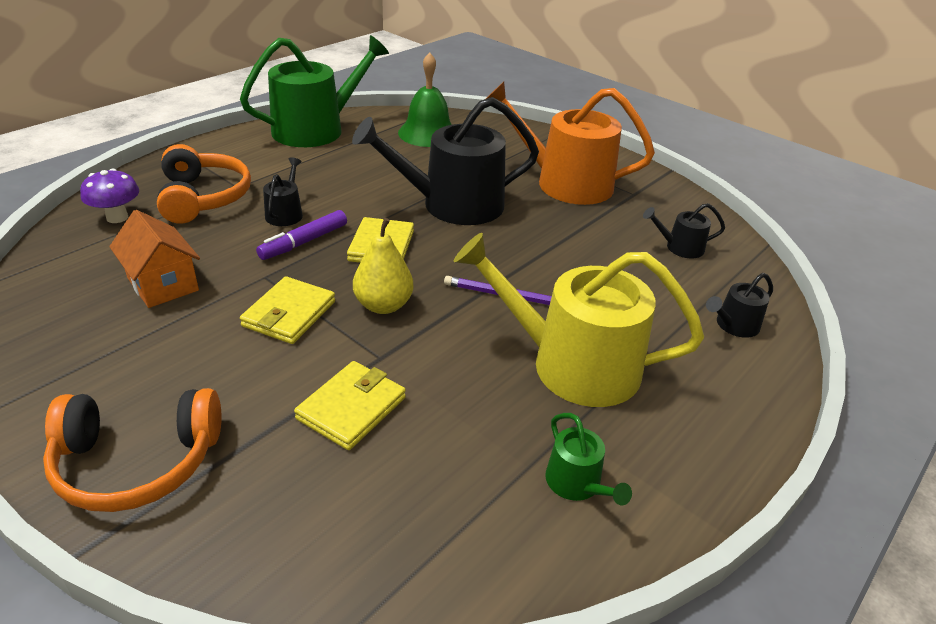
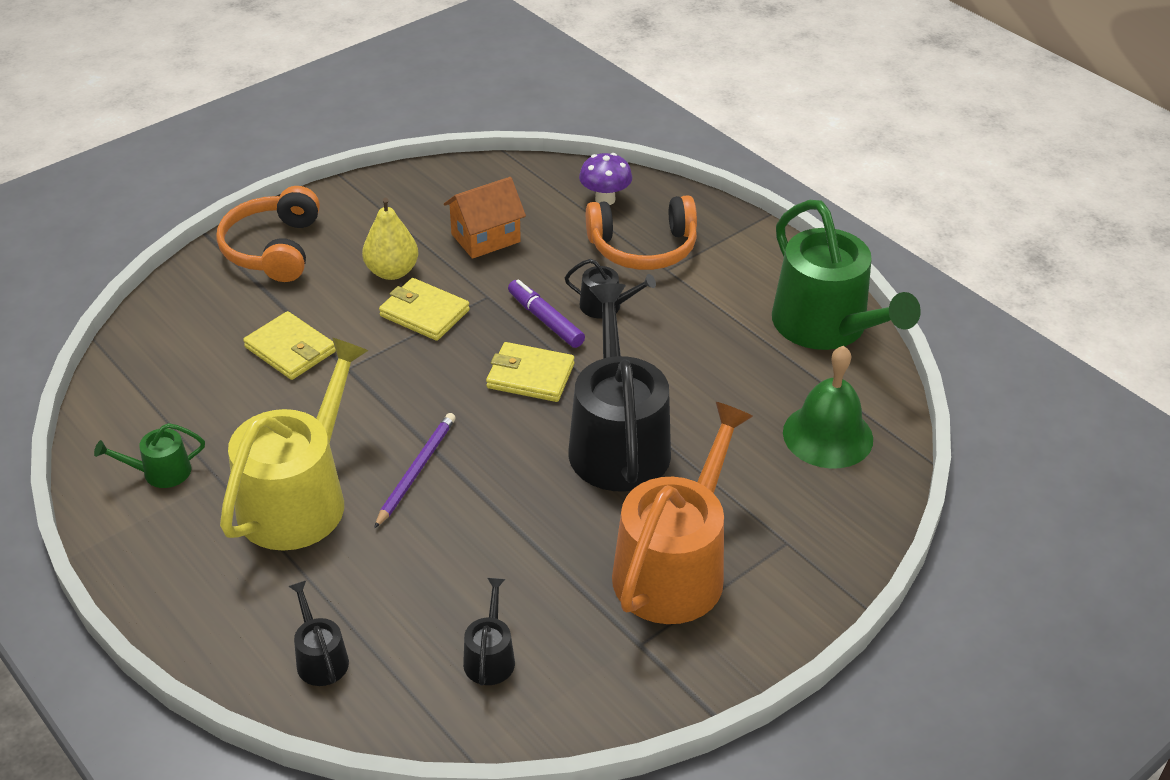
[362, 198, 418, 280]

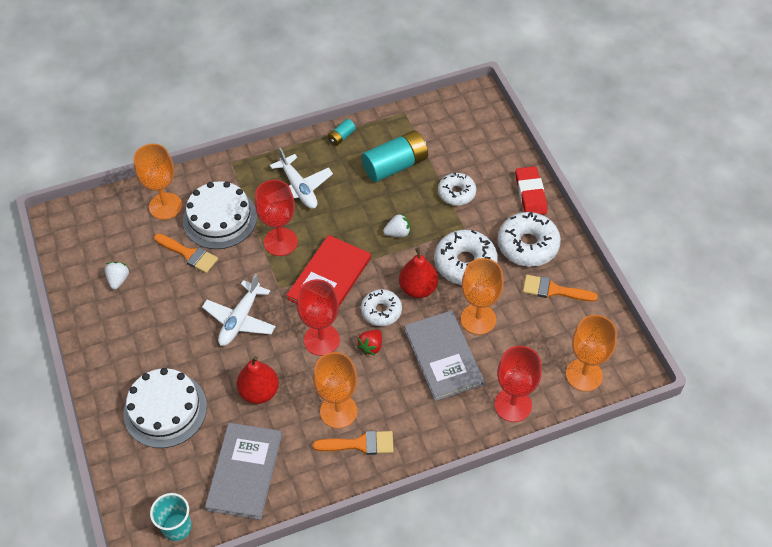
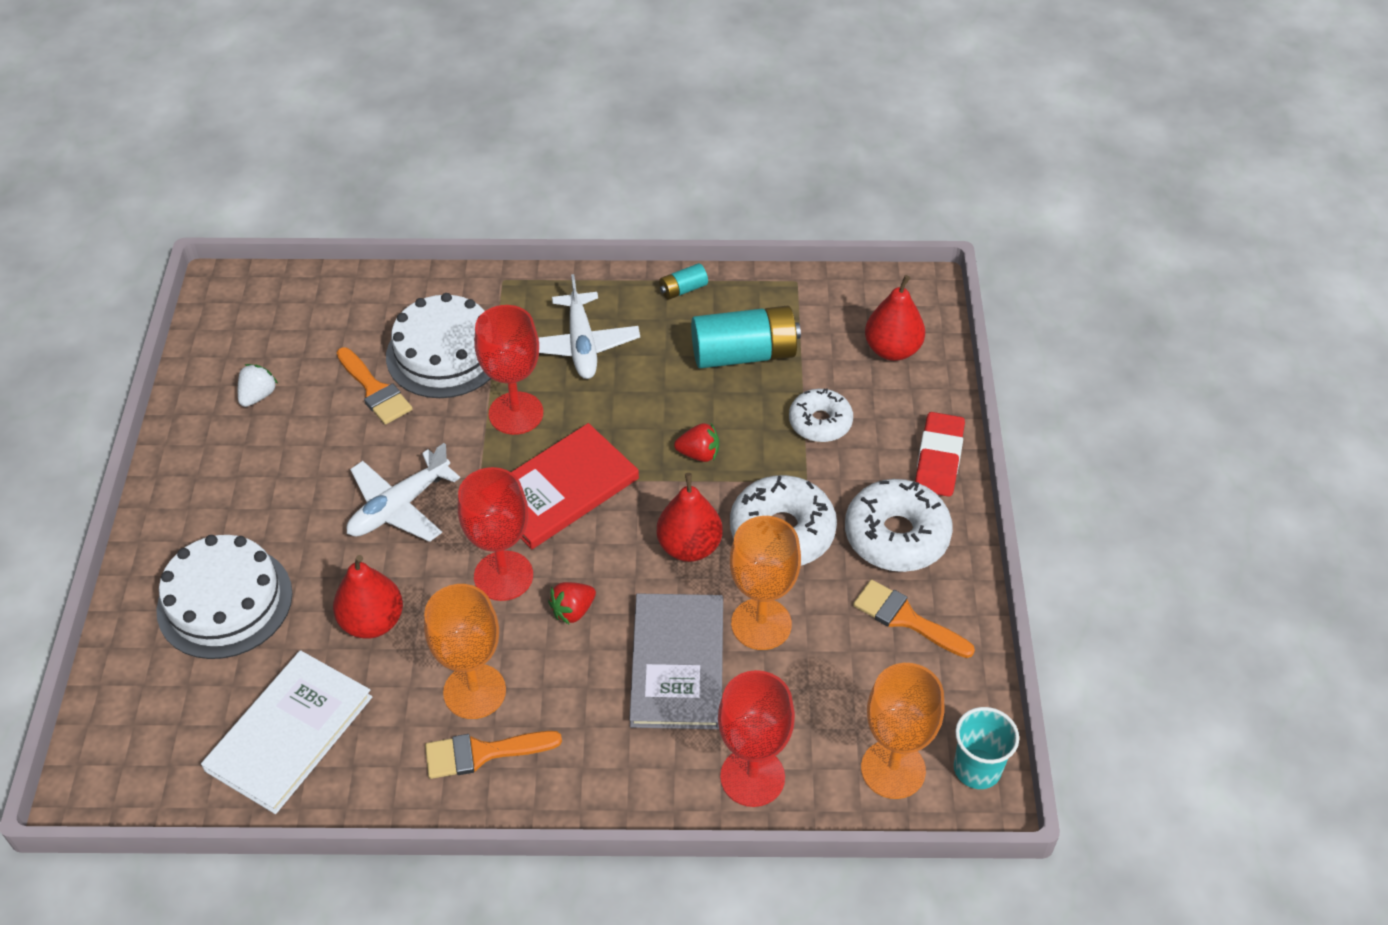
[133, 144, 182, 220] (first image)
[674, 423, 719, 462]
[361, 289, 402, 326] (first image)
[201, 650, 372, 814]
[425, 731, 562, 779]
[954, 707, 1019, 789]
[865, 275, 925, 361]

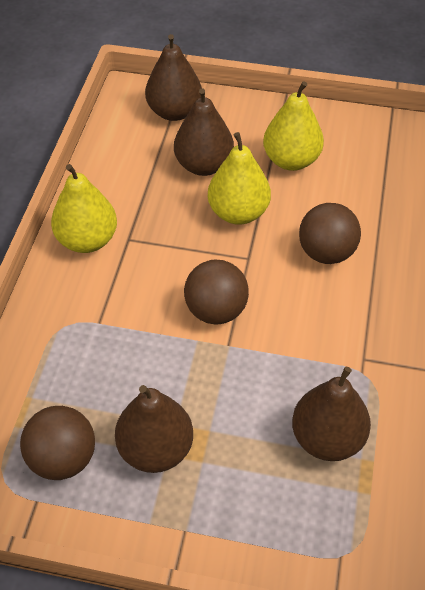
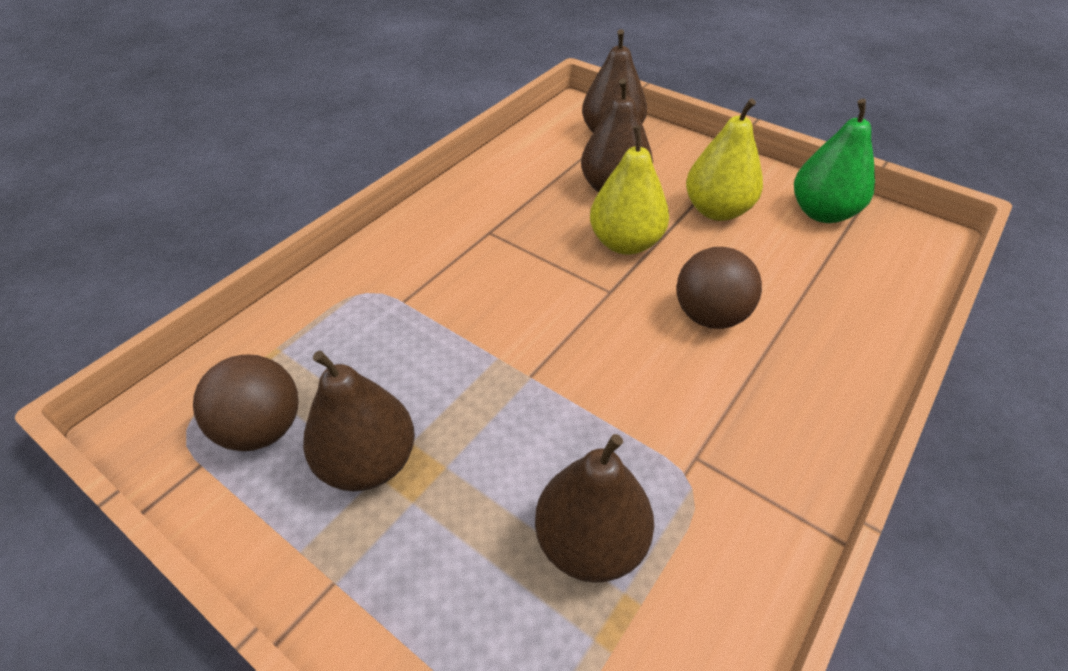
[51, 164, 117, 253] (first image)
[184, 260, 249, 324] (first image)
[794, 99, 875, 223]

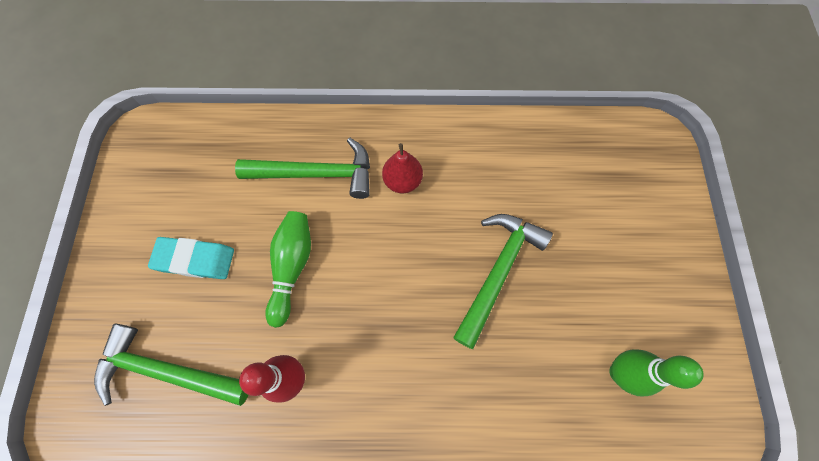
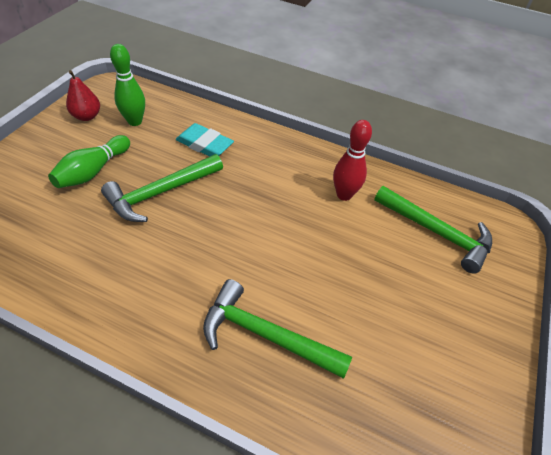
[66, 70, 100, 121]
[48, 135, 130, 188]
[176, 123, 234, 157]

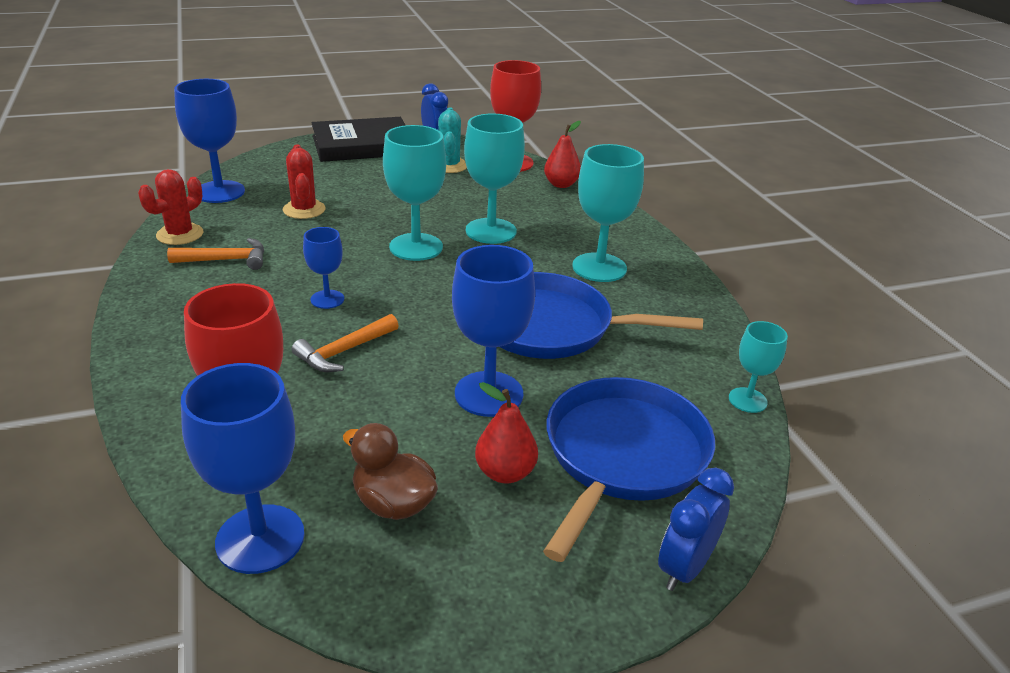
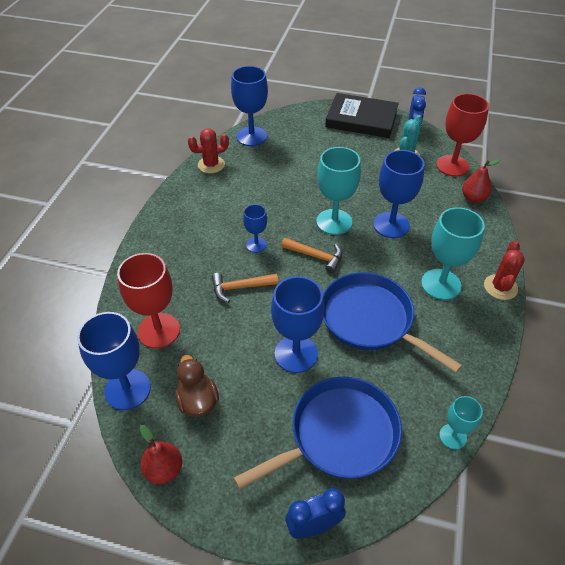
[373, 150, 425, 238]
[484, 241, 525, 300]
[281, 238, 342, 273]
[140, 425, 182, 484]

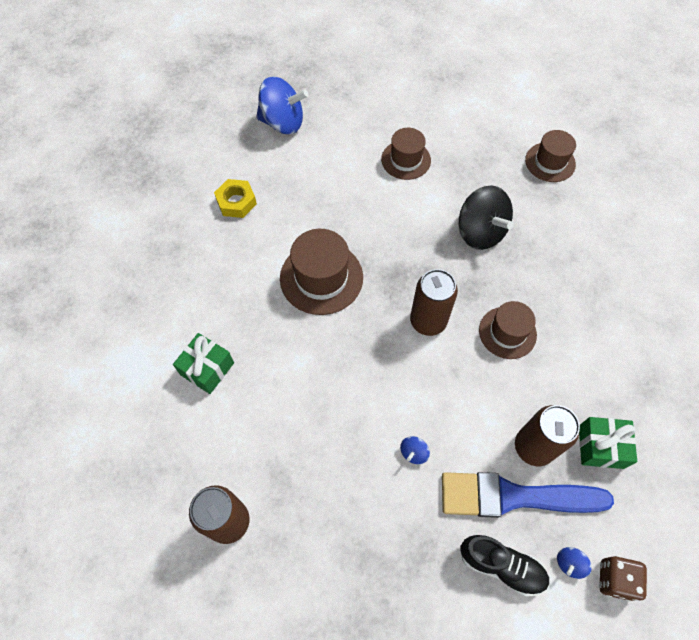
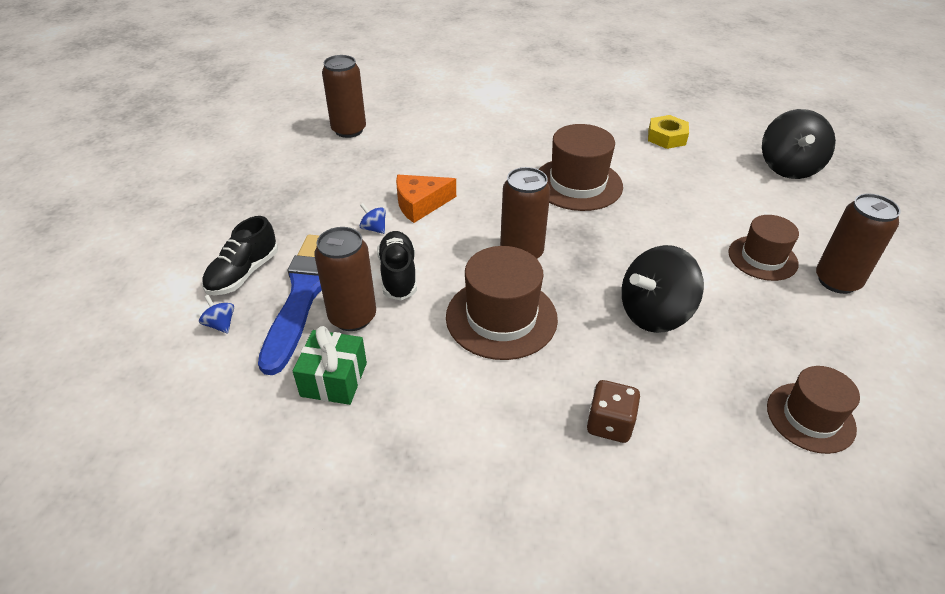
[762, 109, 836, 179]
[446, 246, 558, 360]
[173, 333, 234, 394] (first image)
[587, 380, 641, 443]
[396, 175, 456, 223]
[816, 194, 901, 294]
[377, 231, 417, 300]

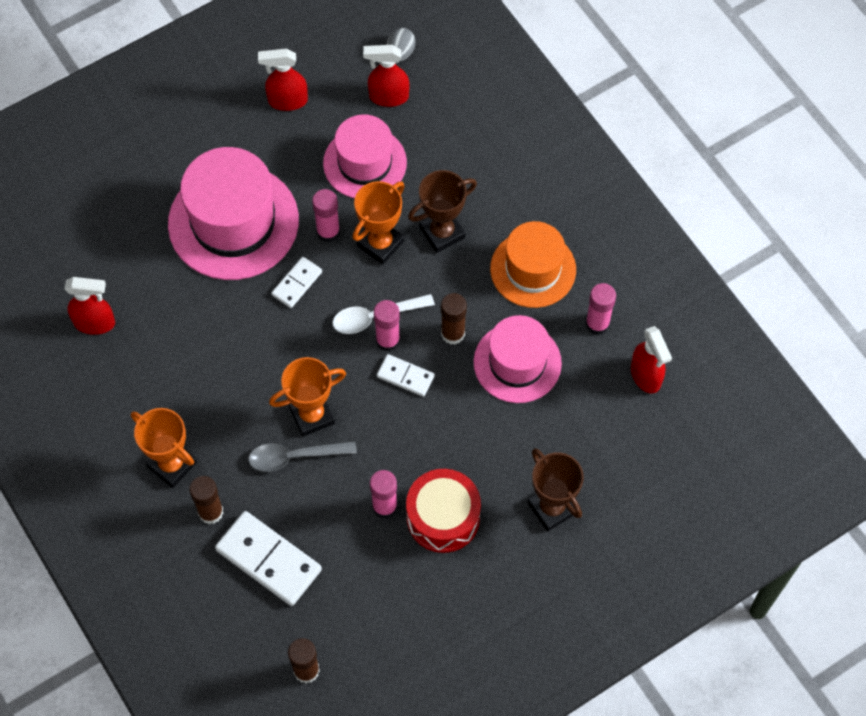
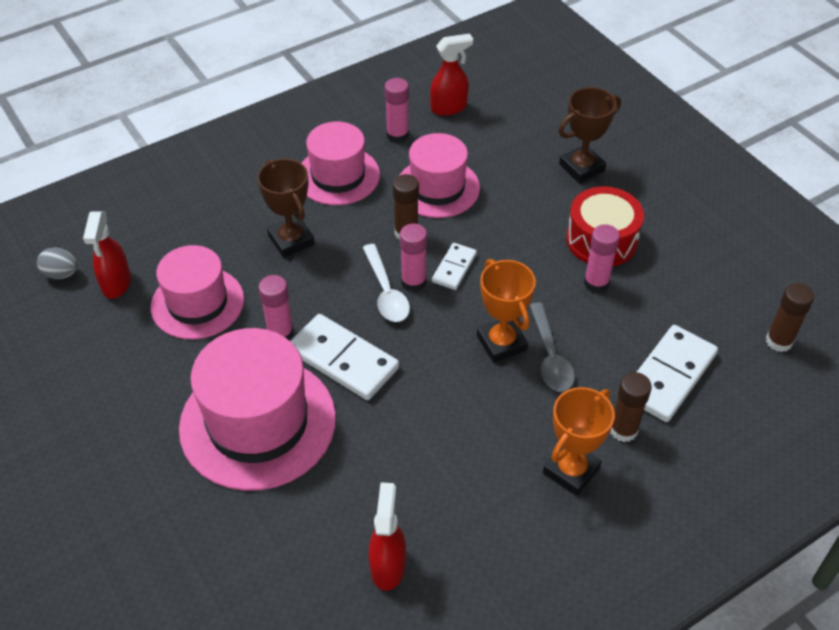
[258, 48, 308, 111] (first image)
[353, 181, 405, 264] (first image)
[302, 121, 380, 205]
[290, 314, 399, 400]

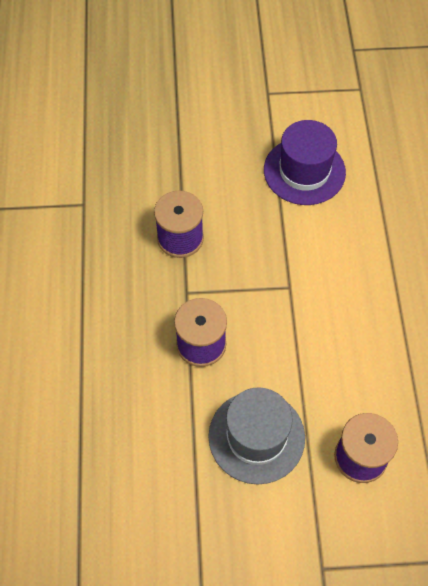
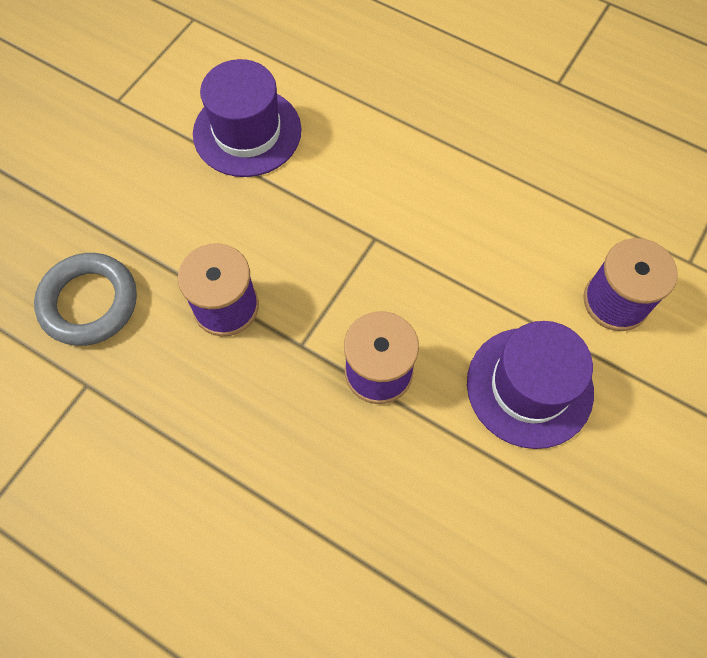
[467, 321, 594, 449]
[34, 253, 137, 346]

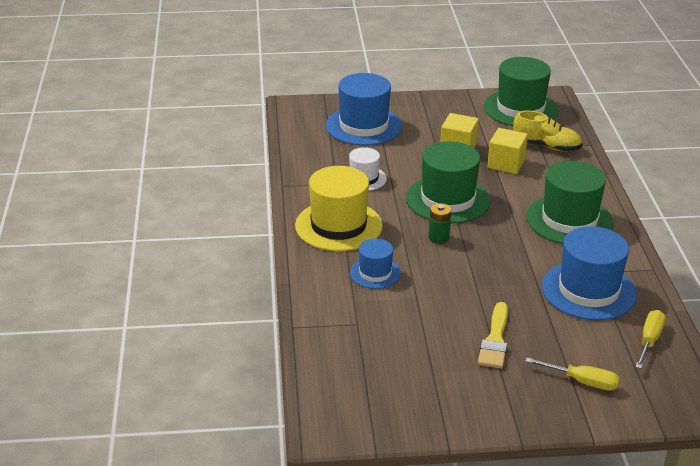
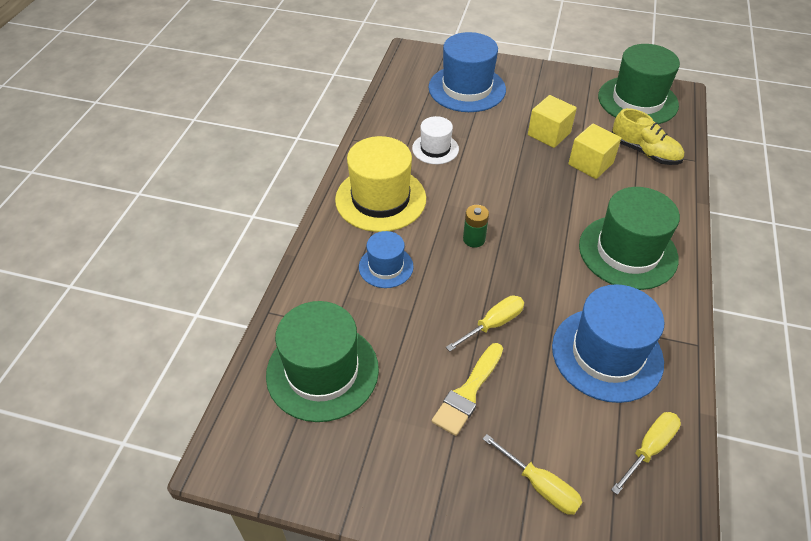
[266, 301, 379, 422]
[446, 295, 524, 351]

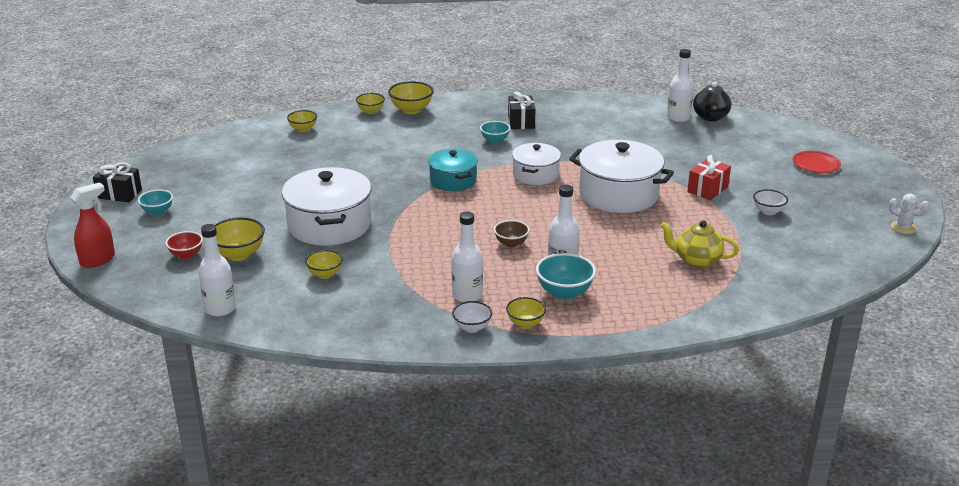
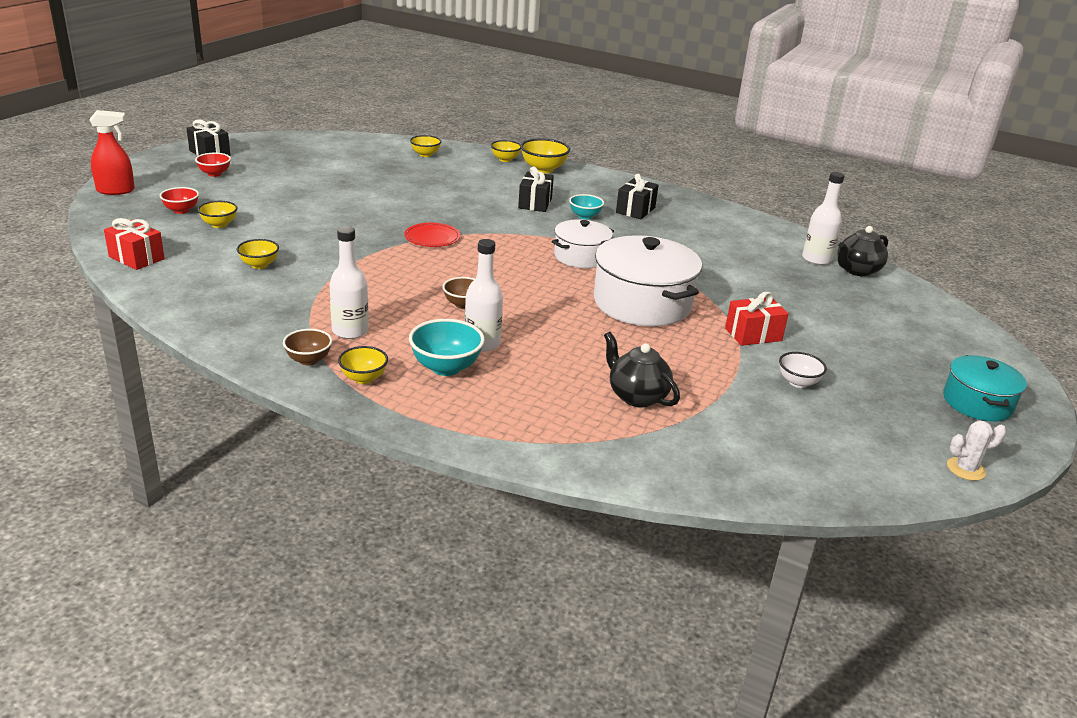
[943, 355, 1027, 422]
[404, 223, 460, 247]
[282, 167, 371, 246] (first image)
[195, 153, 231, 177]
[947, 421, 1006, 481]
[198, 201, 237, 228]
[604, 332, 680, 407]
[104, 218, 165, 270]
[283, 329, 332, 365]
[518, 167, 554, 212]

